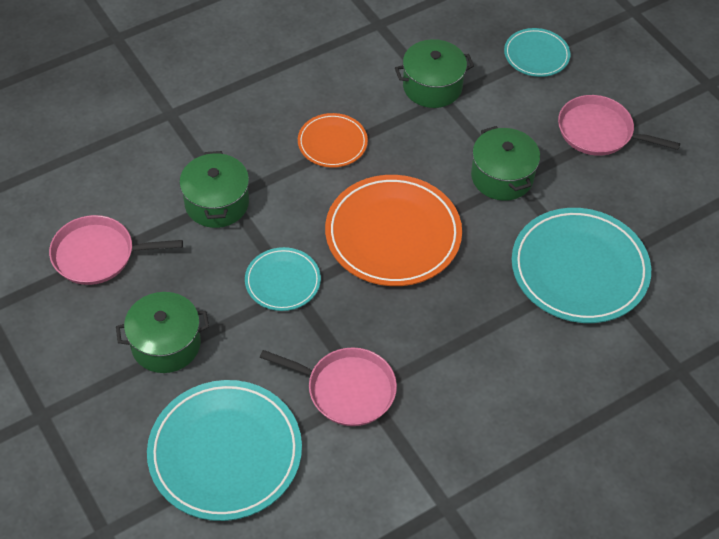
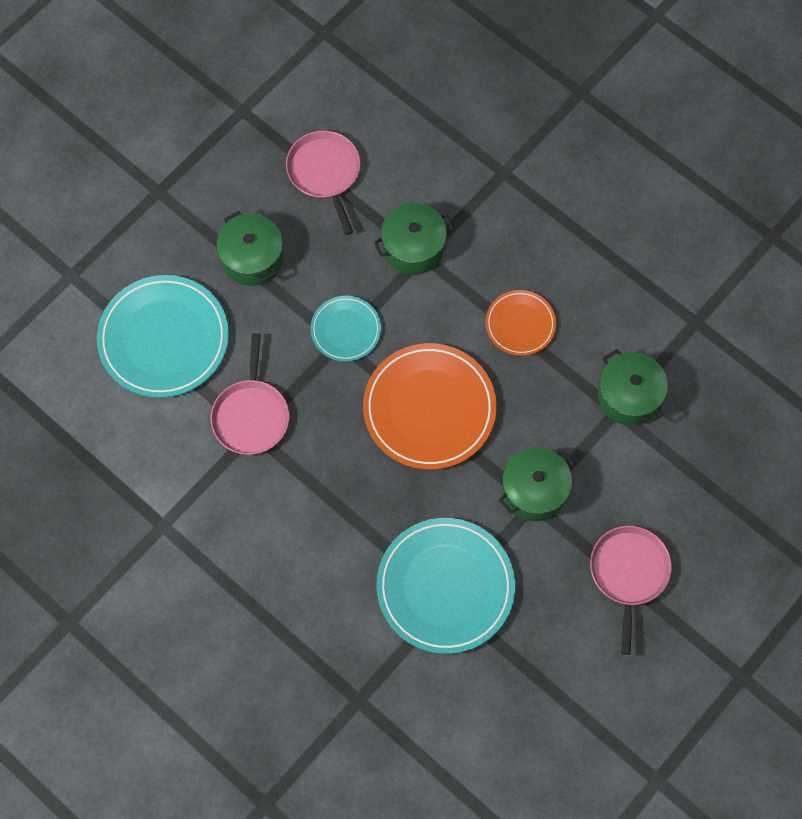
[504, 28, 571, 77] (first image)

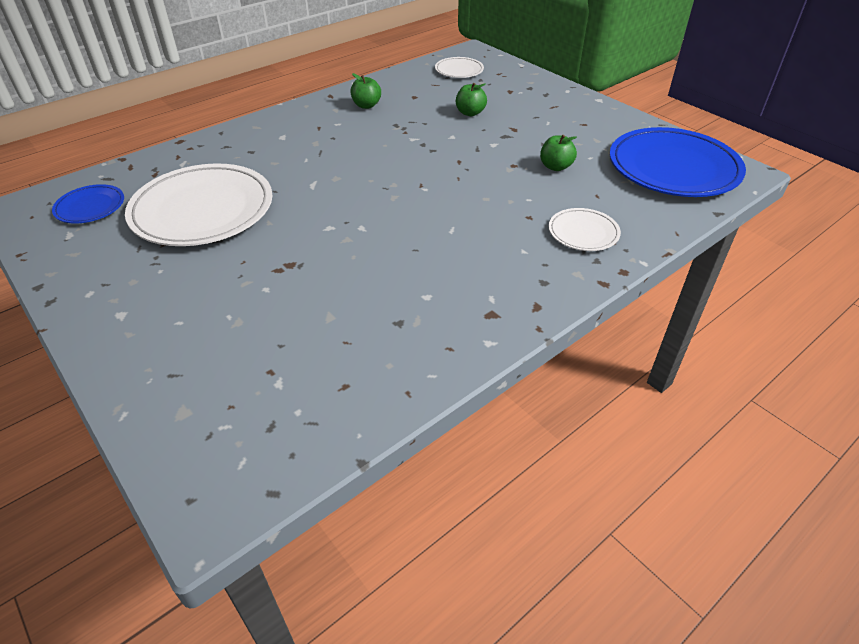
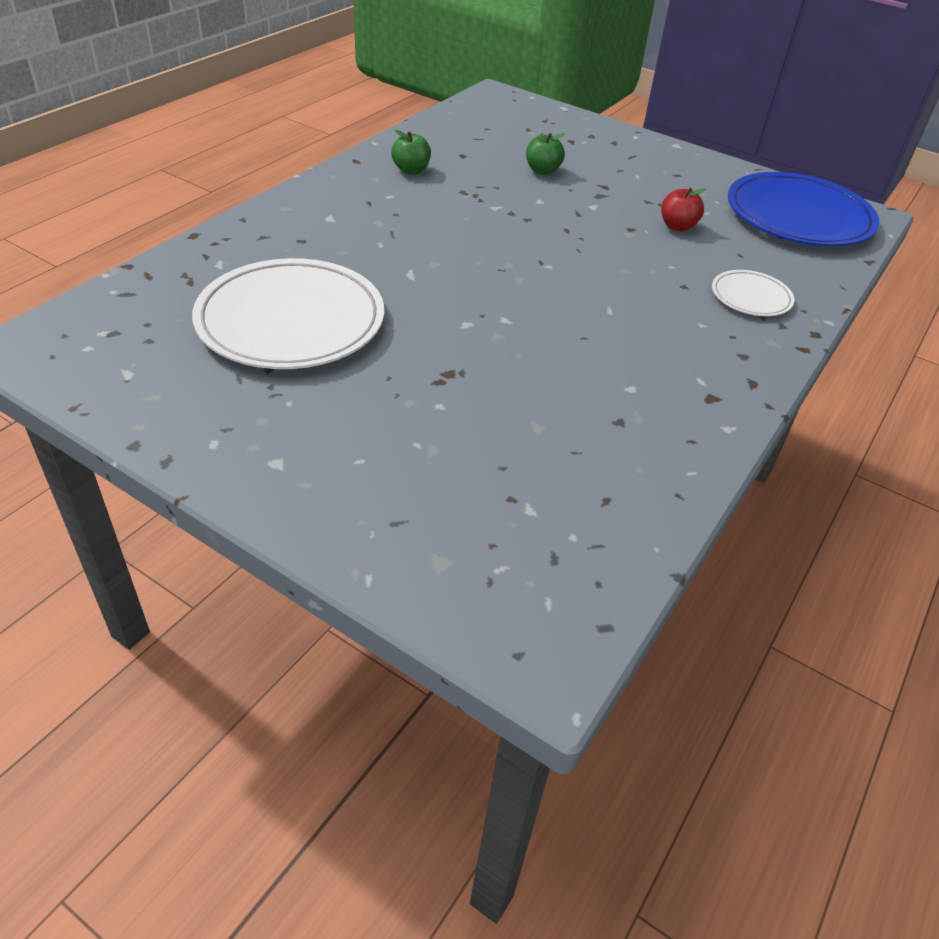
[435, 57, 484, 78] (first image)
[661, 188, 706, 231]
[52, 184, 124, 223] (first image)

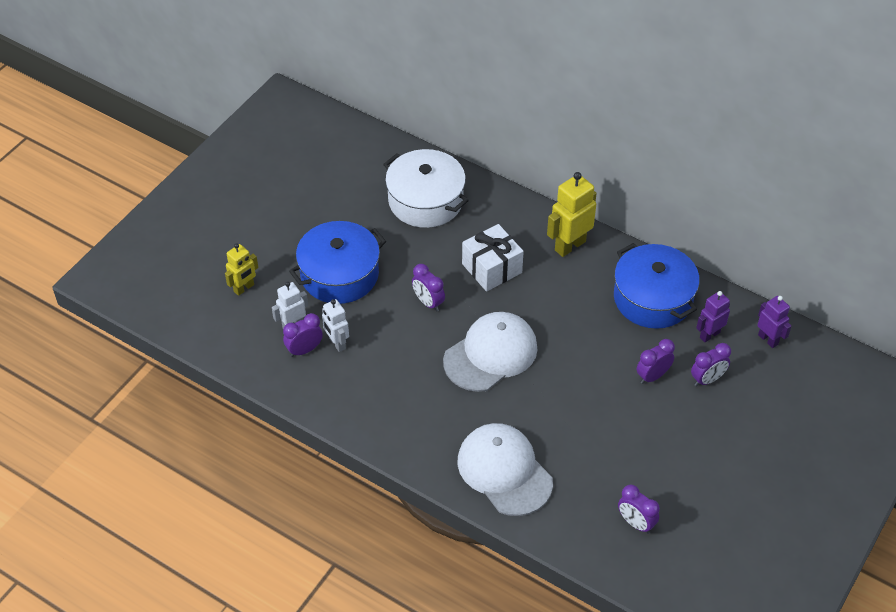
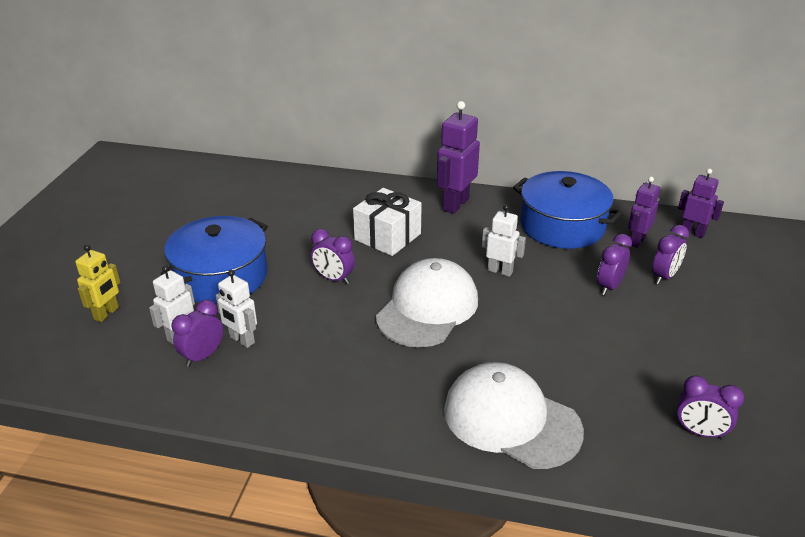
[383, 149, 469, 228] (first image)
[437, 101, 480, 214]
[482, 205, 526, 277]

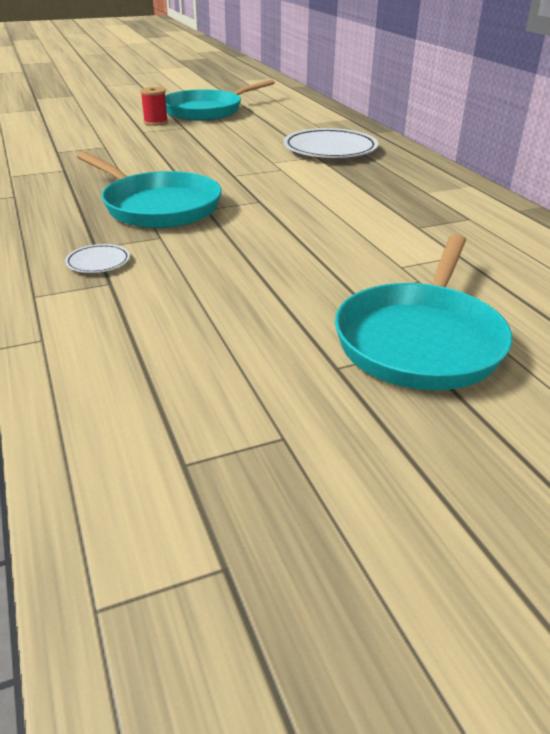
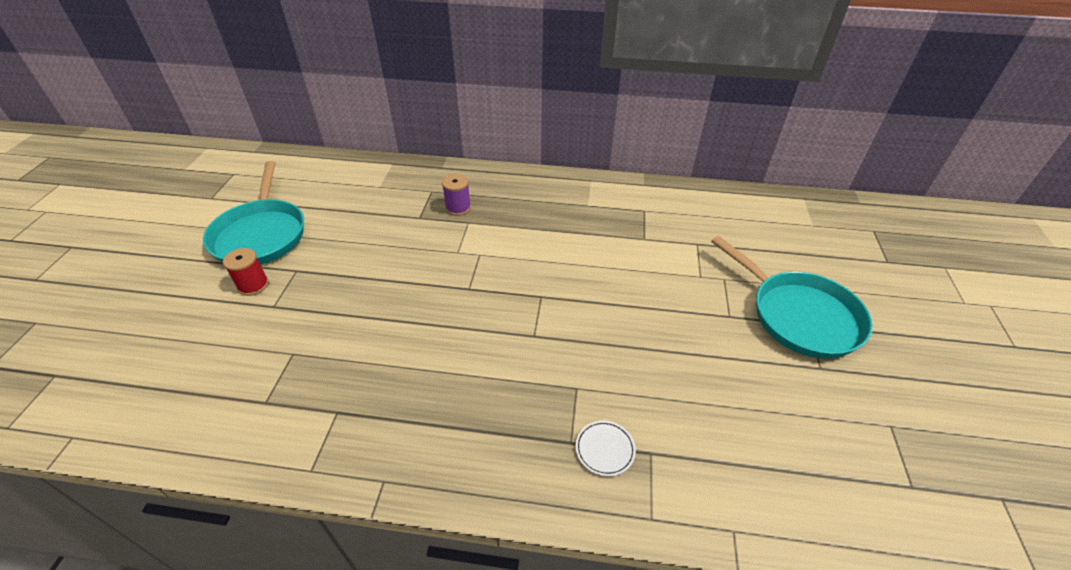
[442, 174, 471, 216]
[77, 152, 222, 228] (first image)

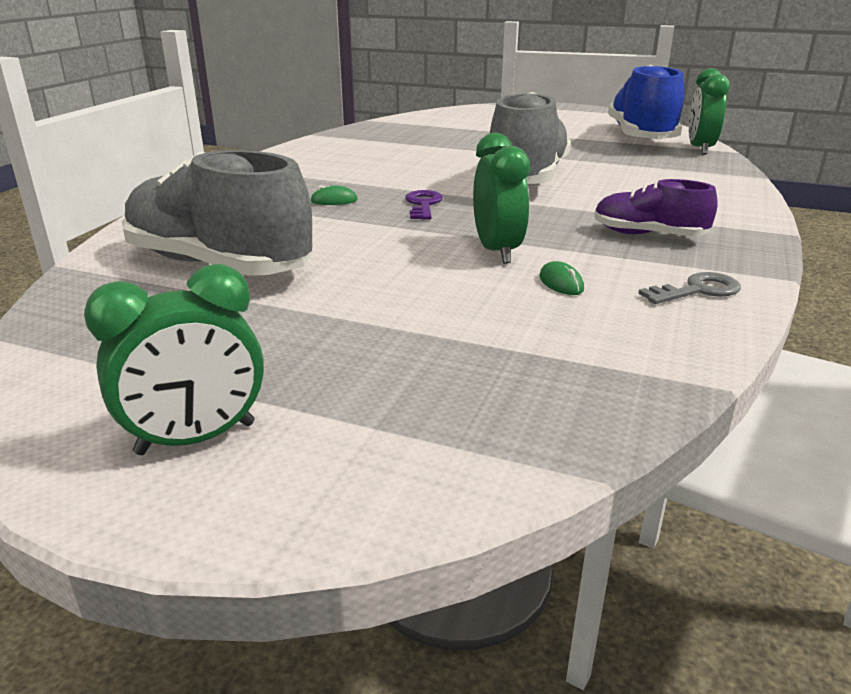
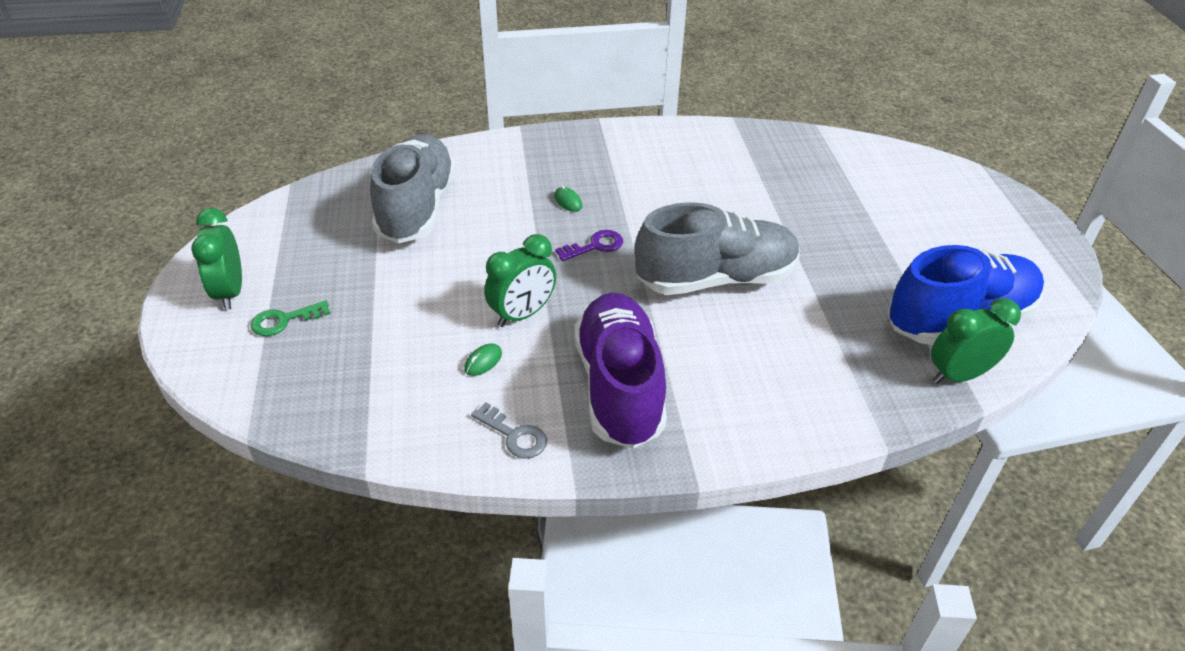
[575, 293, 667, 449]
[191, 208, 242, 310]
[251, 300, 331, 336]

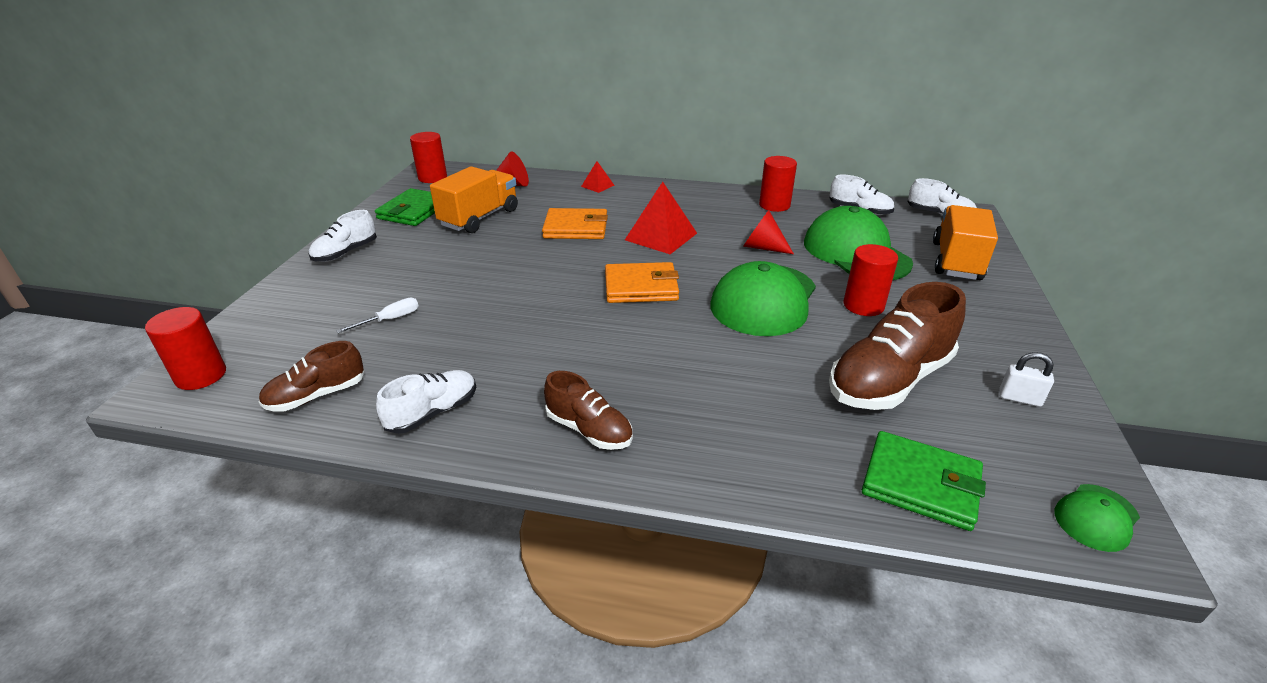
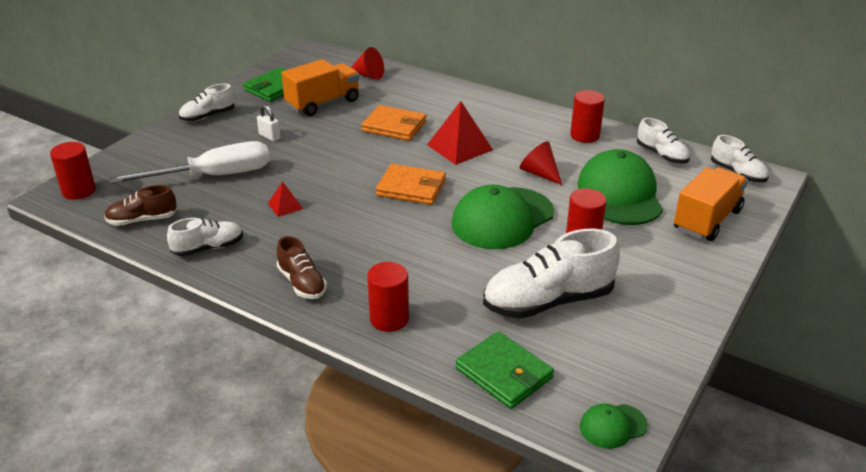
[367, 262, 409, 332]
[268, 181, 303, 217]
[483, 229, 620, 319]
[109, 141, 270, 184]
[257, 105, 281, 142]

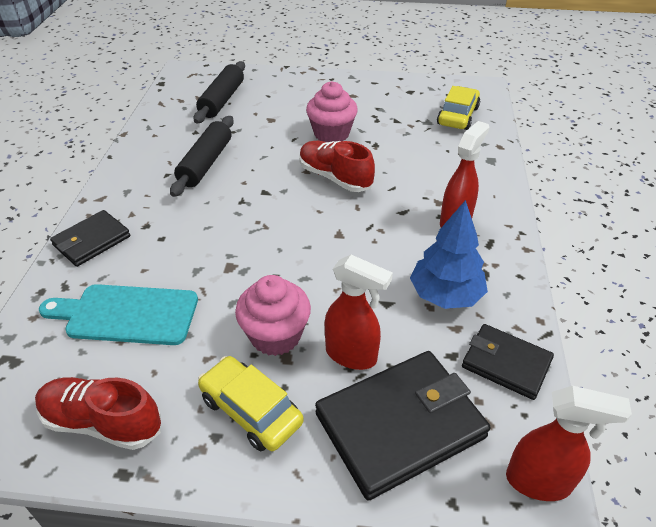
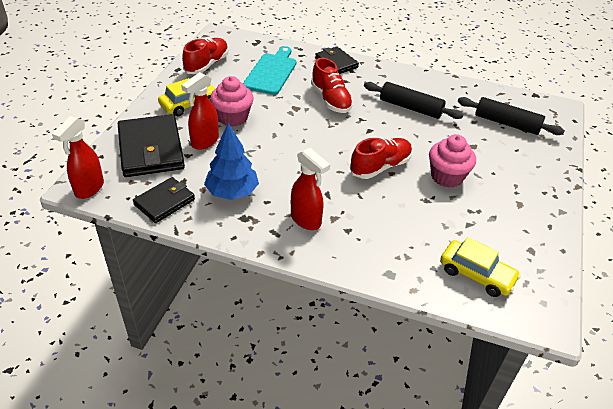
[311, 58, 353, 113]

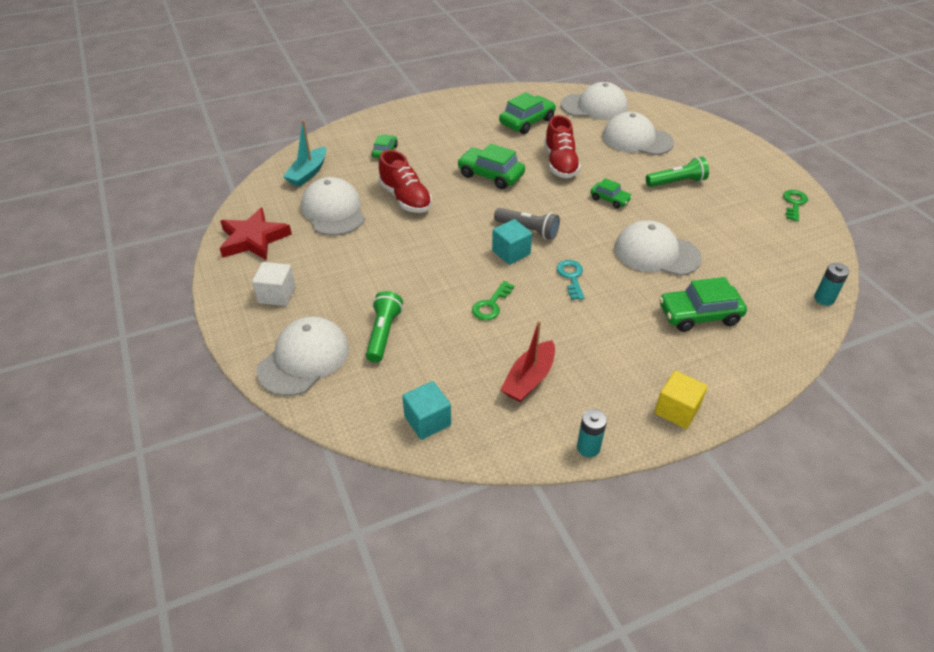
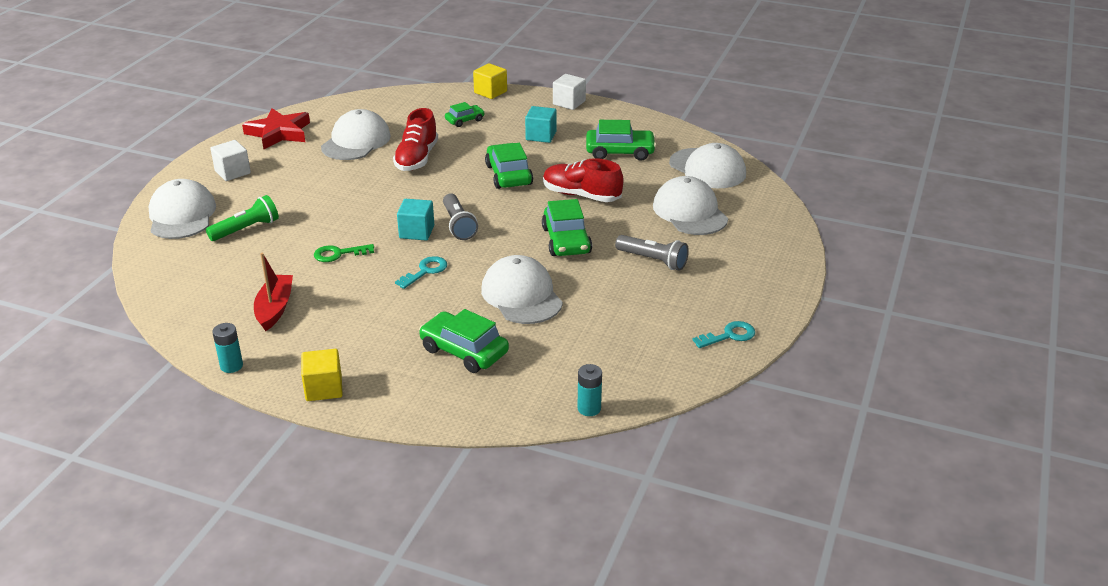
[543, 158, 624, 202]
[283, 120, 326, 186] (first image)
[615, 235, 689, 271]
[542, 199, 592, 256]
[693, 321, 755, 348]
[149, 179, 216, 239]
[254, 253, 293, 331]
[525, 106, 557, 143]
[473, 63, 507, 99]
[553, 74, 586, 110]

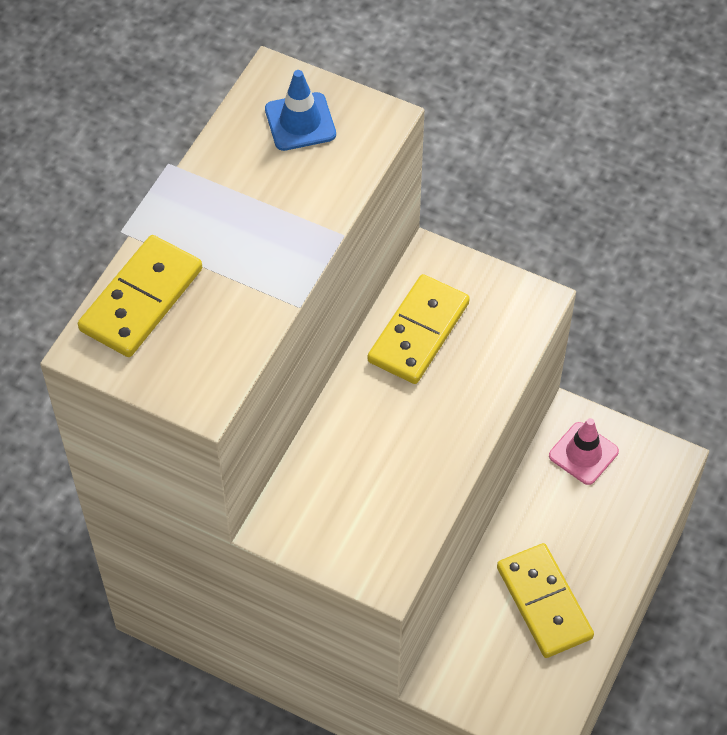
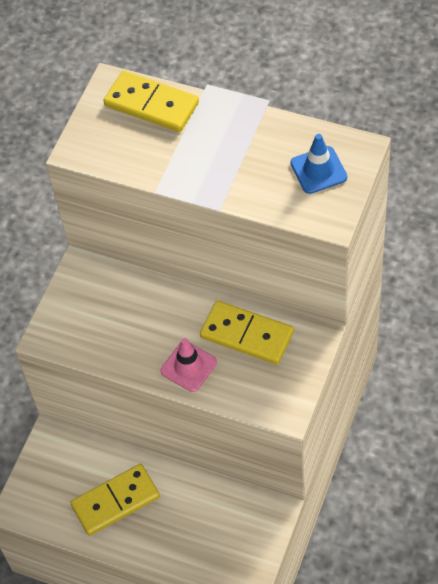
[160, 338, 217, 392]

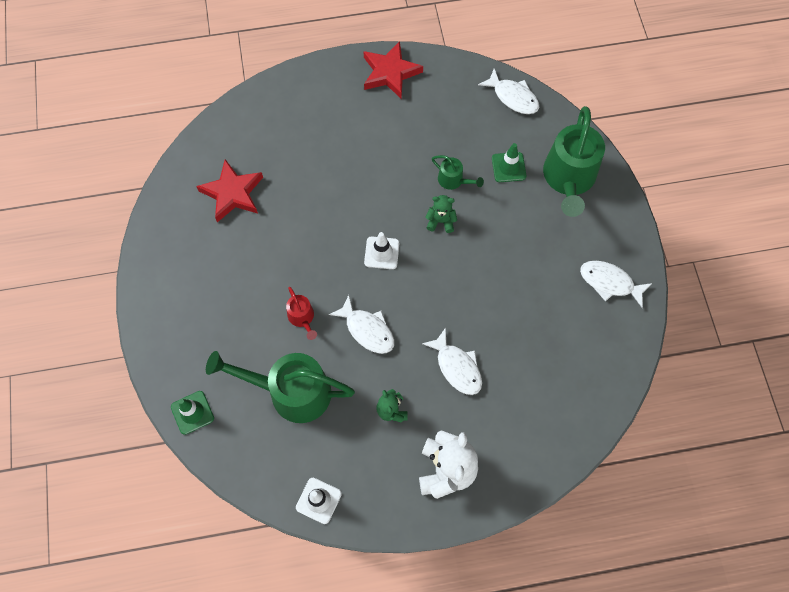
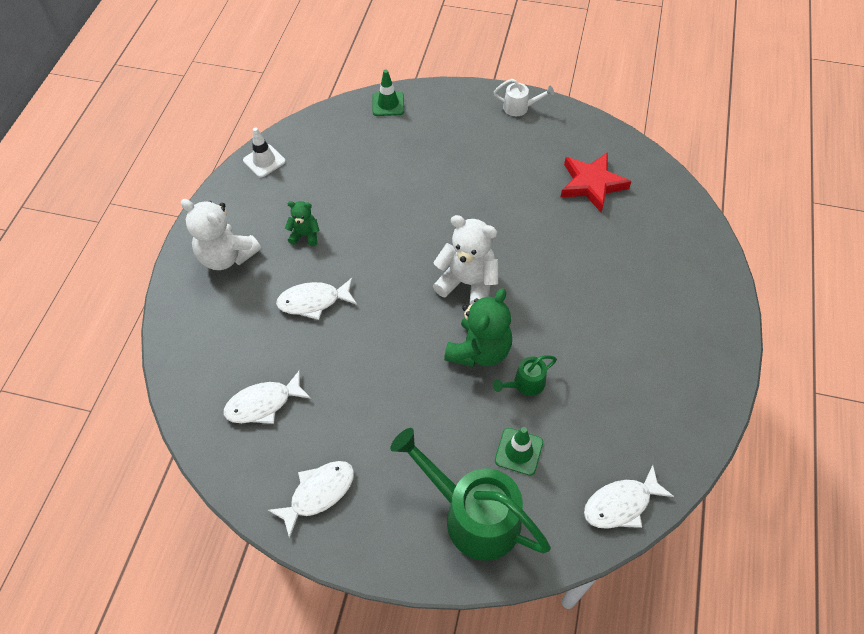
[363, 41, 423, 99] (first image)
[444, 288, 512, 367]
[433, 215, 498, 305]
[286, 287, 317, 340] (first image)
[224, 370, 311, 424]
[206, 351, 355, 423] (first image)
[494, 79, 554, 116]

